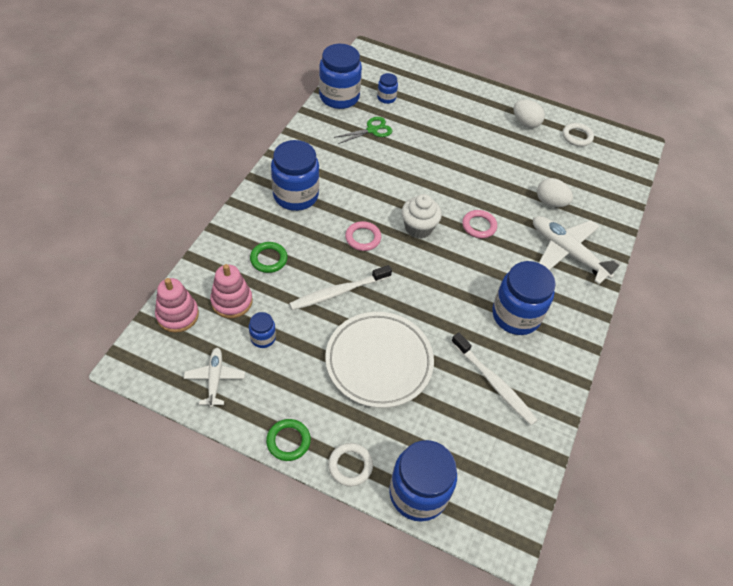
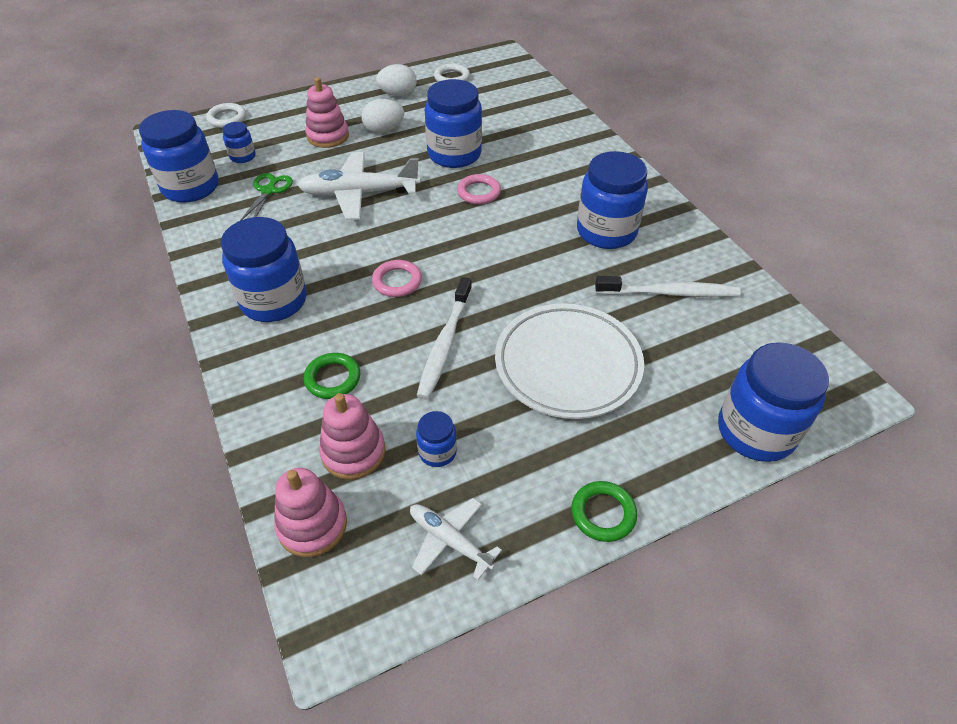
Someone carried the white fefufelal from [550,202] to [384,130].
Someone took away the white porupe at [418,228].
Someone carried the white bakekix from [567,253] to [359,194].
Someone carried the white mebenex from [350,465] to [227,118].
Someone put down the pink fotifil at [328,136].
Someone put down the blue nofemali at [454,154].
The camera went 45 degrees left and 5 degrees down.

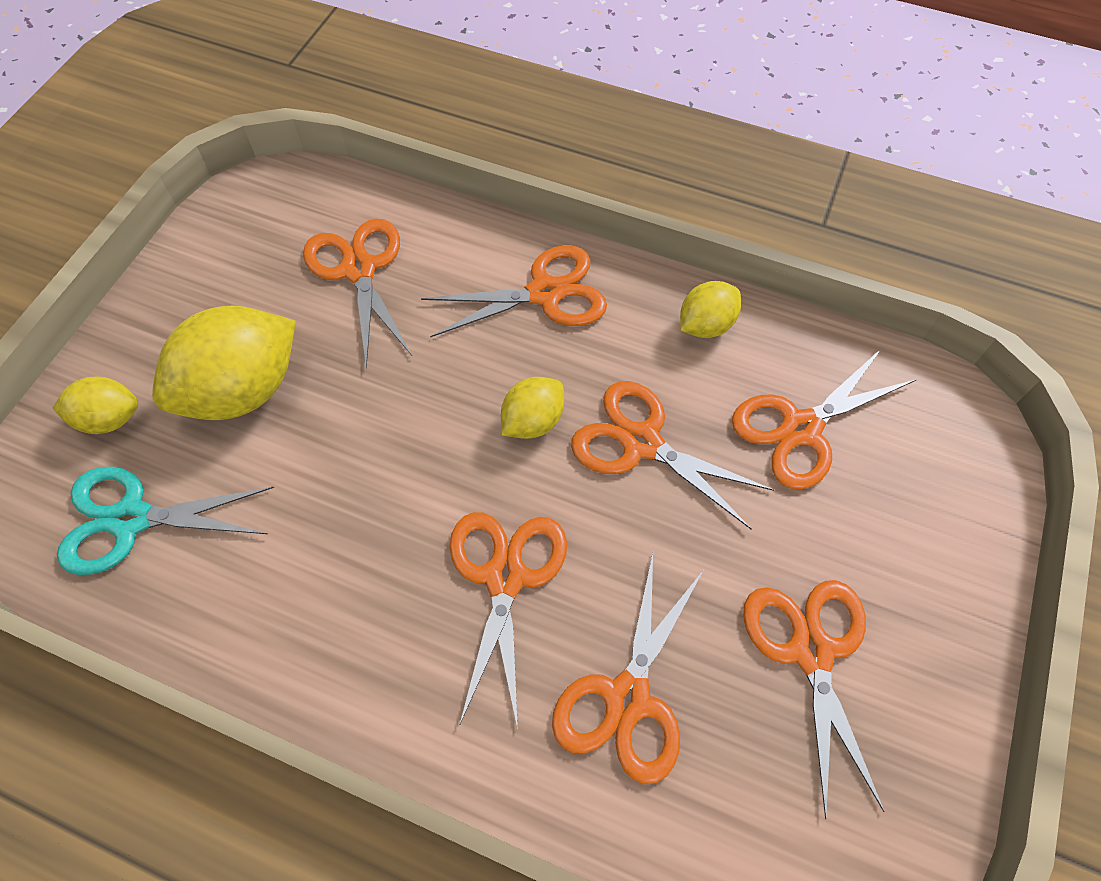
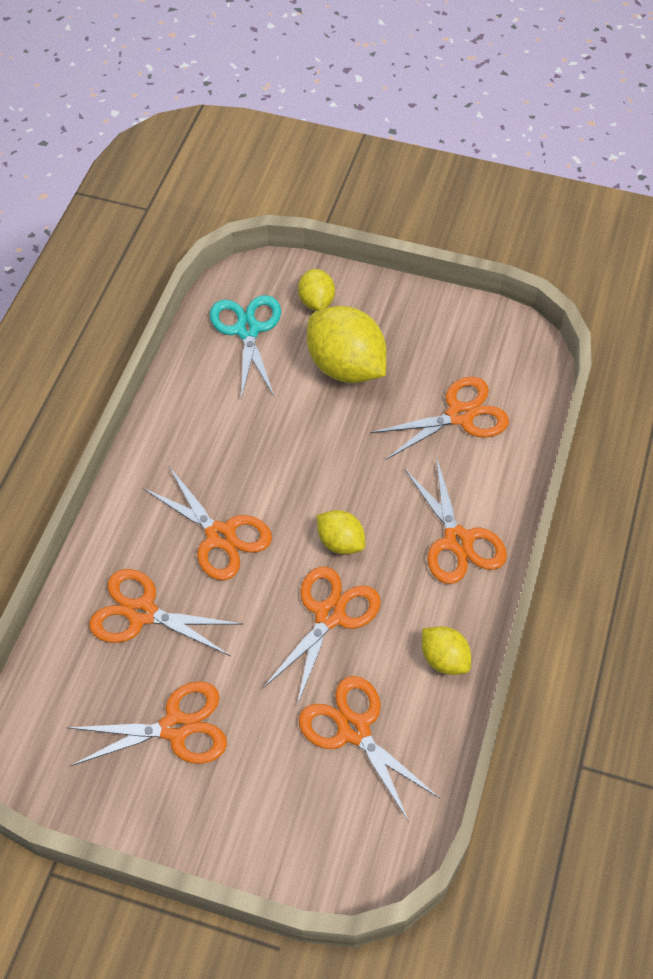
Someone rotated the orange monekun at [505,577] by 45 degrees clockwise.
The camera went 85 degrees right and 5 degrees down.

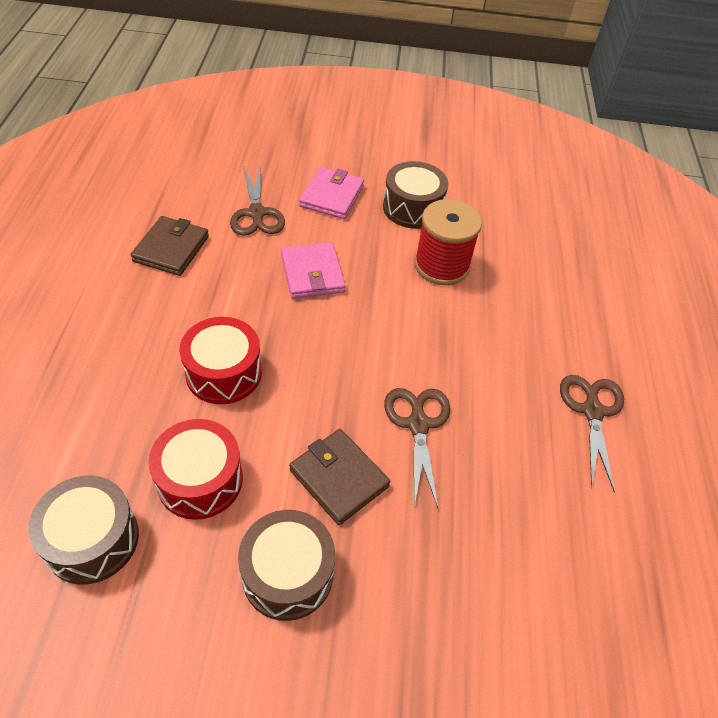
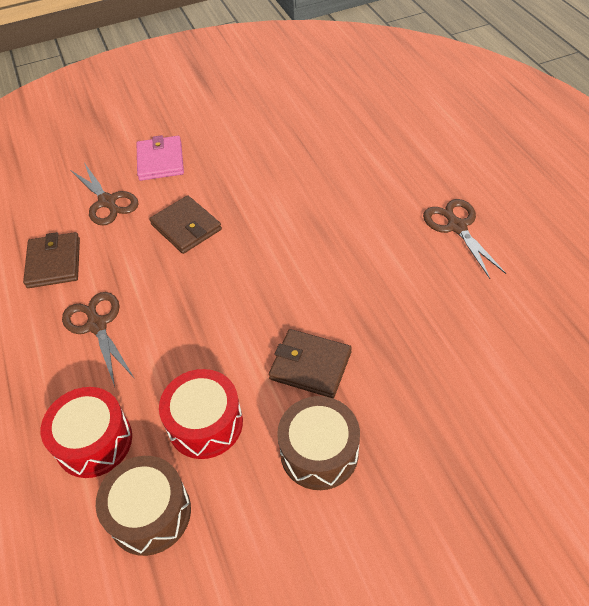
Someone took away the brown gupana at [412,208].
Someone took away the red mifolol at [441,265].
Someone repainted the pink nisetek at [312,273], which became the brown nisetek at [186,227].
Someone carried the red gupana from [223,373] to [94,441].
Someone carried the brown monekun from [418,423] to [97,324].
The camera went 20 degrees left and 0 degrees up.

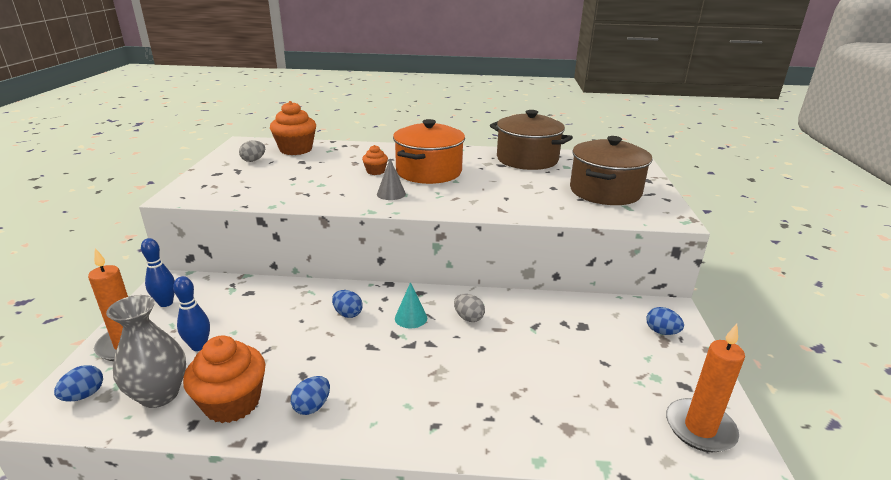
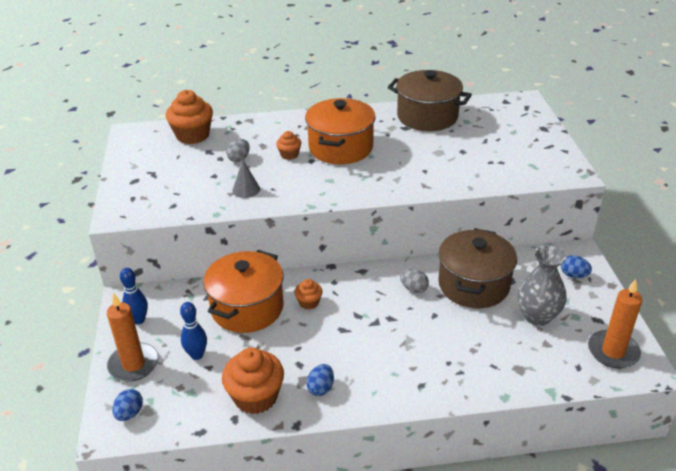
Someone carried the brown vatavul from [605,191] to [473,285].
Someone carried the grey fefufelal from [253,160] to [239,159].
Someone carried the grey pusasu from [391,194] to [246,189].
Someone took away the turquoise pusasu at [411,318].
Someone swapped the blue fefufelal at [348,314] for the orange porupe at [309,302].
Someone carried the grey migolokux from [159,395] to [537,316].
Someone put down the orange vatavul at [247,308].
The camera went 10 degrees left and 10 degrees up.

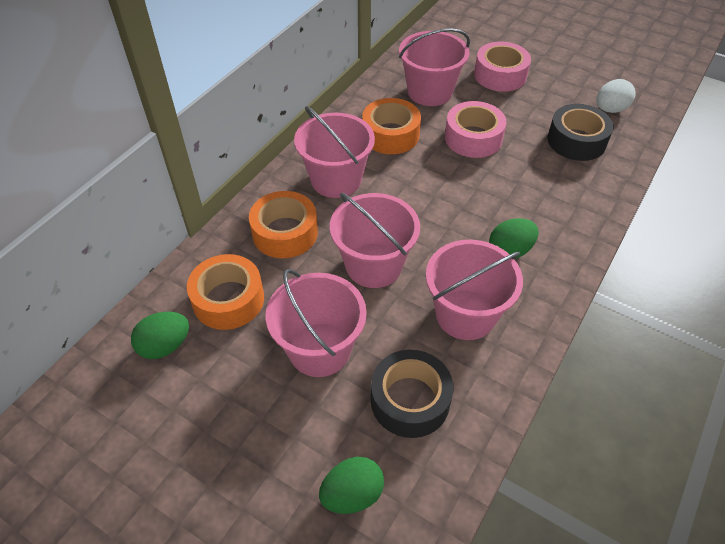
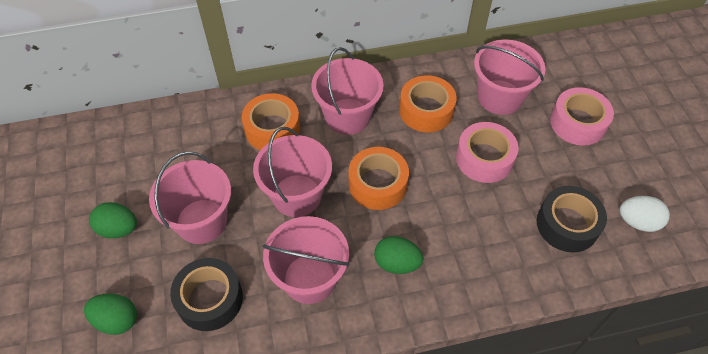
Someone carried the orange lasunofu from [228,300] to [377,184].
Someone carried the green fefufelal from [165,346] to [118,229].
The camera went 45 degrees right and 5 degrees up.

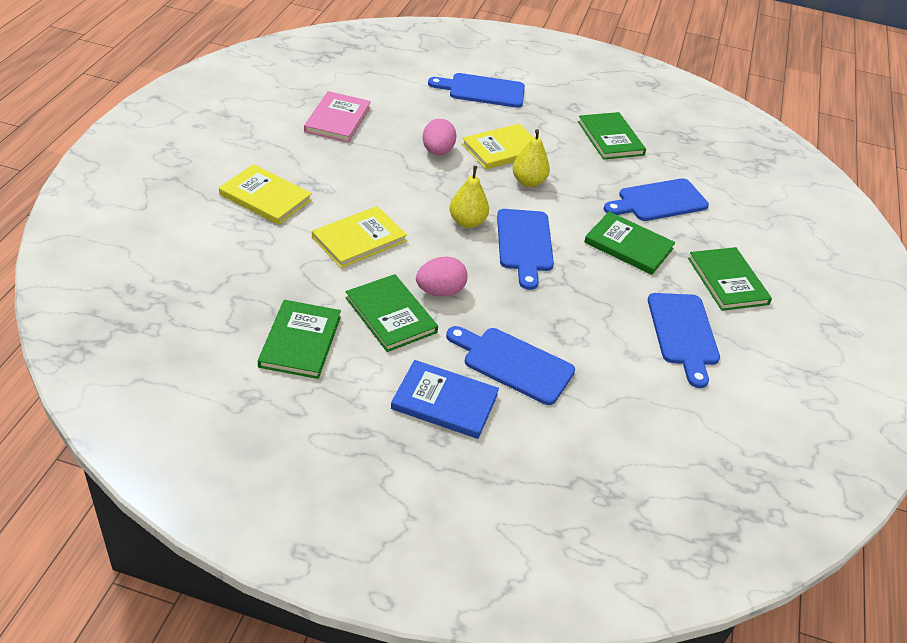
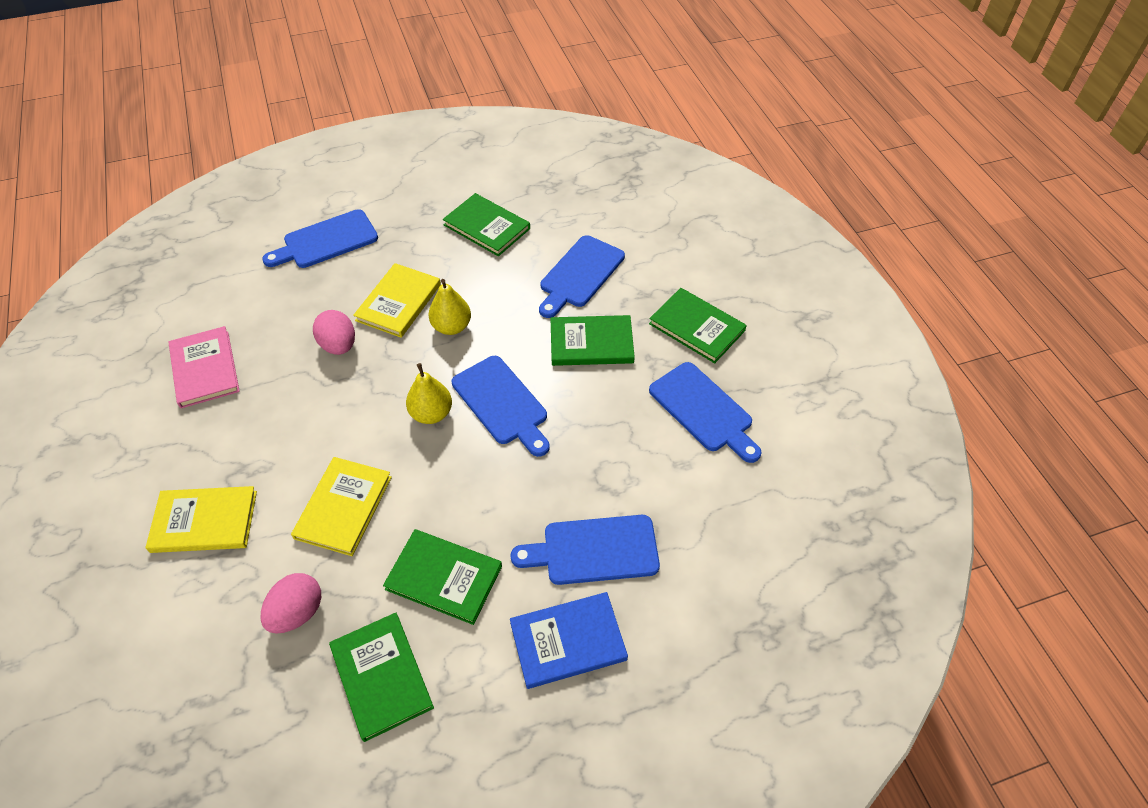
Someone carried the pink fefufelal from [440,291] to [297,612].
The camera went 30 degrees left and 10 degrees up.

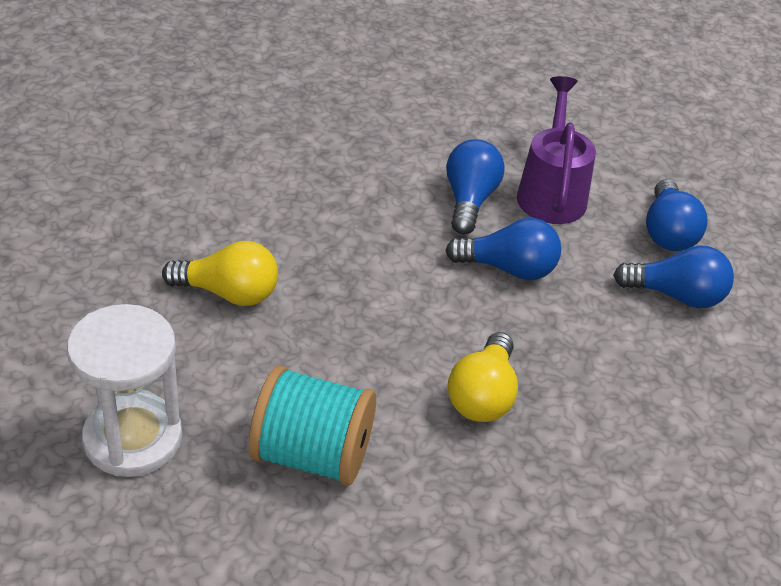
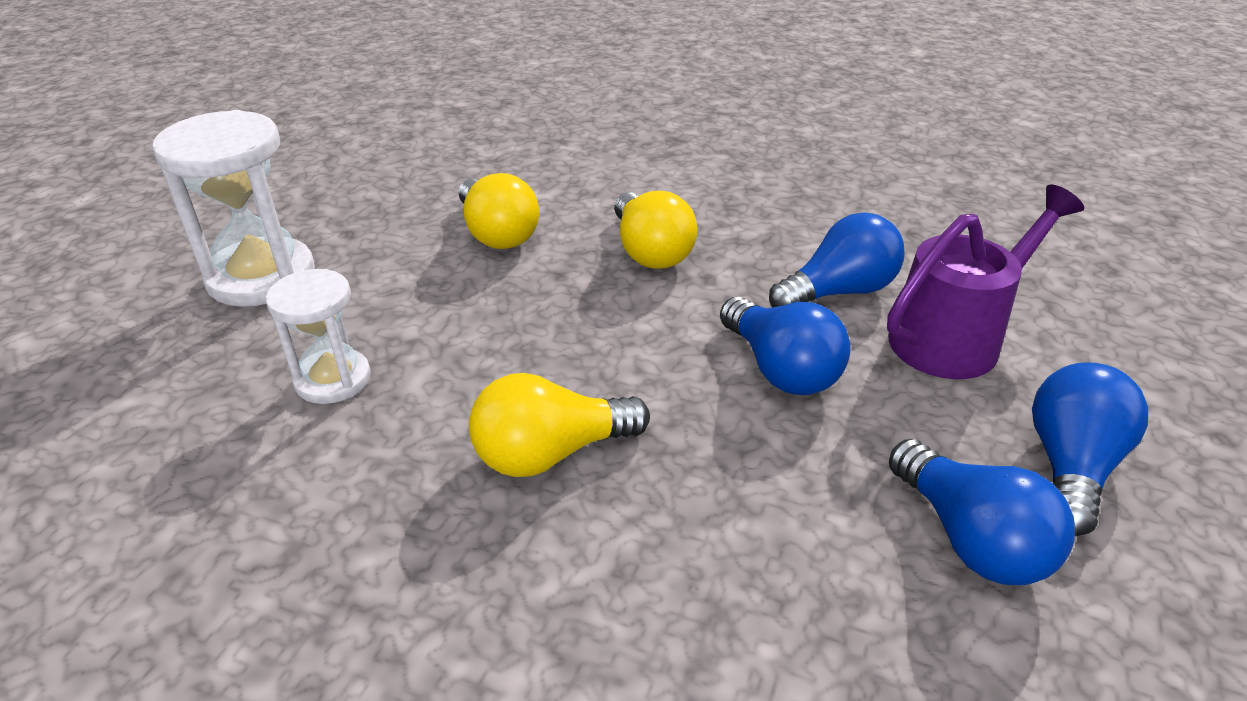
Someone rotated the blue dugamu at [667,232] by 150 degrees clockwise.
Someone swapped the turquoise mifolol at [312,455] for the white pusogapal at [333,379].
Someone put down the yellow dugamu at [650,251].
The camera went 55 degrees right and 5 degrees down.

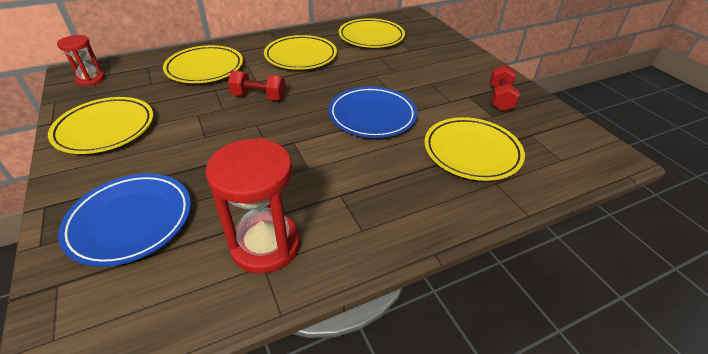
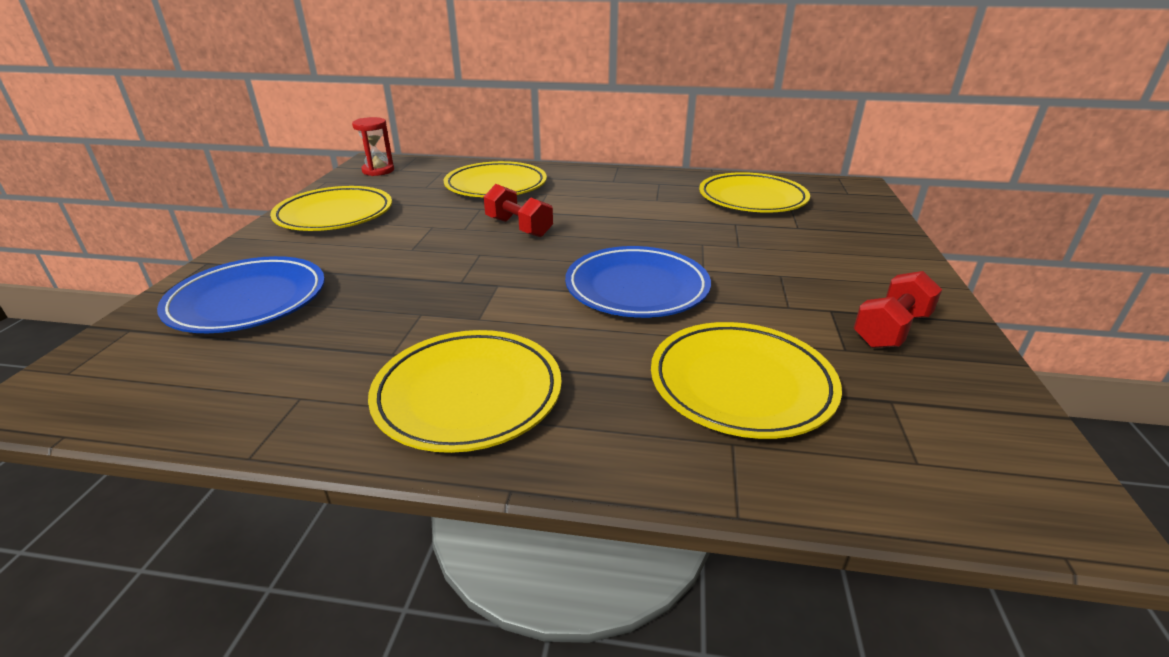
Someone carried the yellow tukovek from [301,56] to [468,395].
Someone took away the red pusogapal at [265,245].
The camera went 35 degrees right and 10 degrees down.

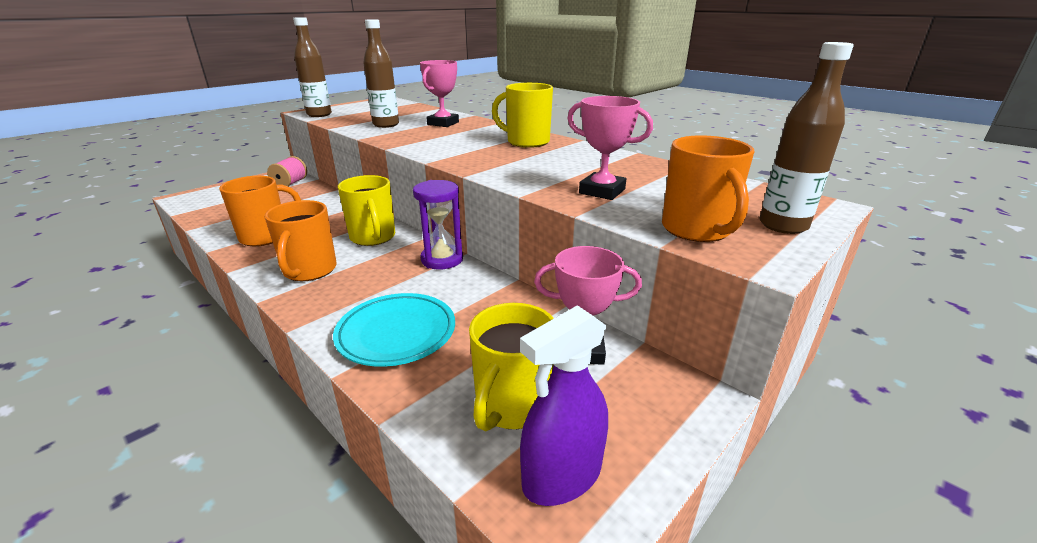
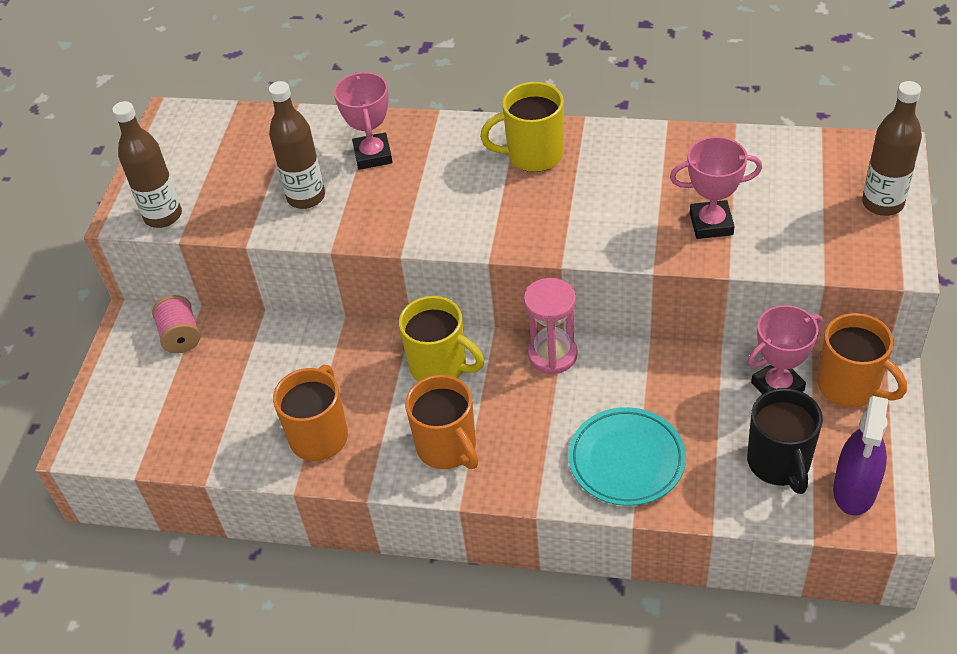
Someone carried the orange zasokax from [697,230] to [850,387].
Someone repainted the purple pusogapal at [442,259], which became the pink pusogapal at [552,355].
Someone repainted the yellow zasokax at [512,405], which became the black zasokax at [779,463].
The camera went 30 degrees left and 20 degrees up.

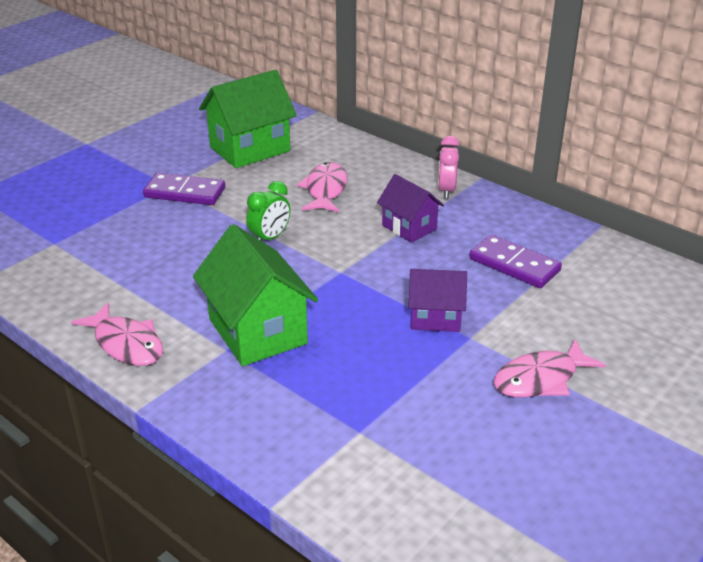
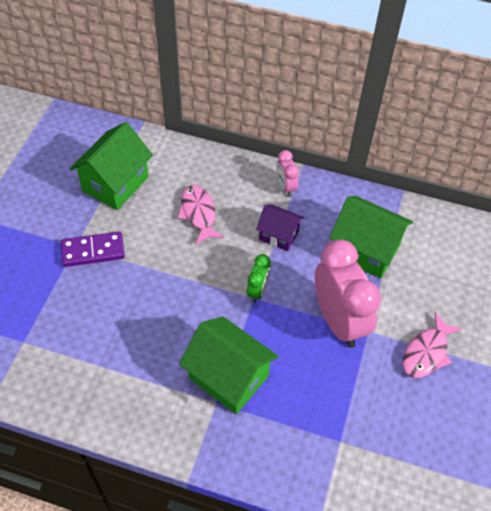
Someone carried the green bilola from [270,238] to [257,291].
Someone swapped the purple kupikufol at [514,264] for the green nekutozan at [365,250].
Someone swapped the purple nekutozan at [435,318] for the pink bilola at [338,321].
Someone took away the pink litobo at [126,344].
The camera went 25 degrees left and 20 degrees up.

